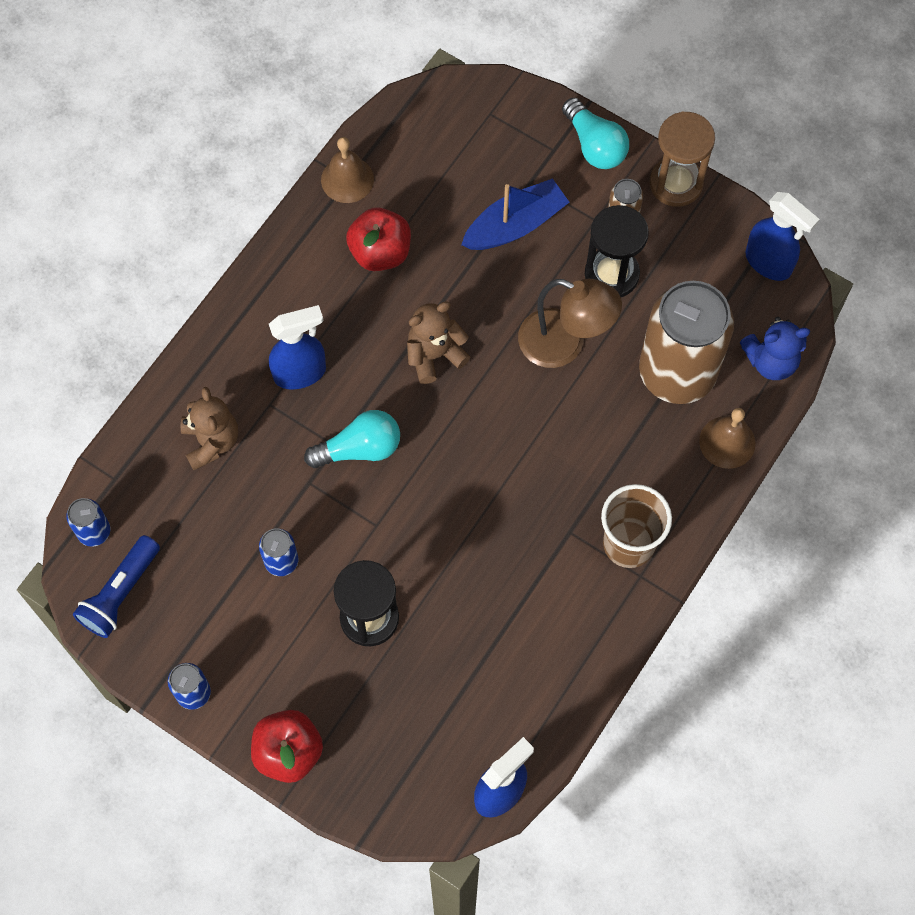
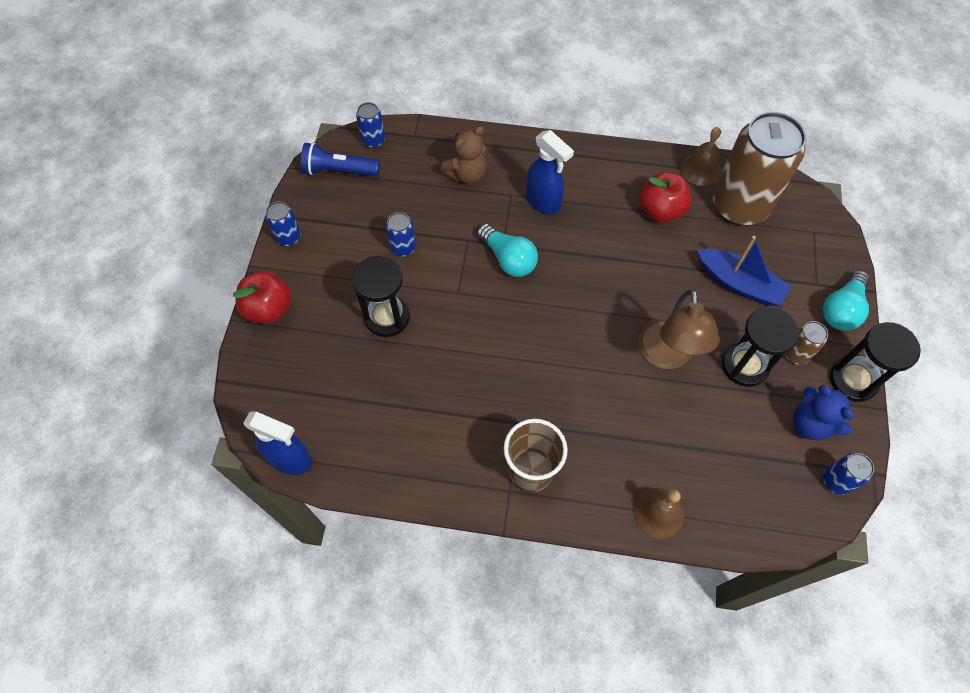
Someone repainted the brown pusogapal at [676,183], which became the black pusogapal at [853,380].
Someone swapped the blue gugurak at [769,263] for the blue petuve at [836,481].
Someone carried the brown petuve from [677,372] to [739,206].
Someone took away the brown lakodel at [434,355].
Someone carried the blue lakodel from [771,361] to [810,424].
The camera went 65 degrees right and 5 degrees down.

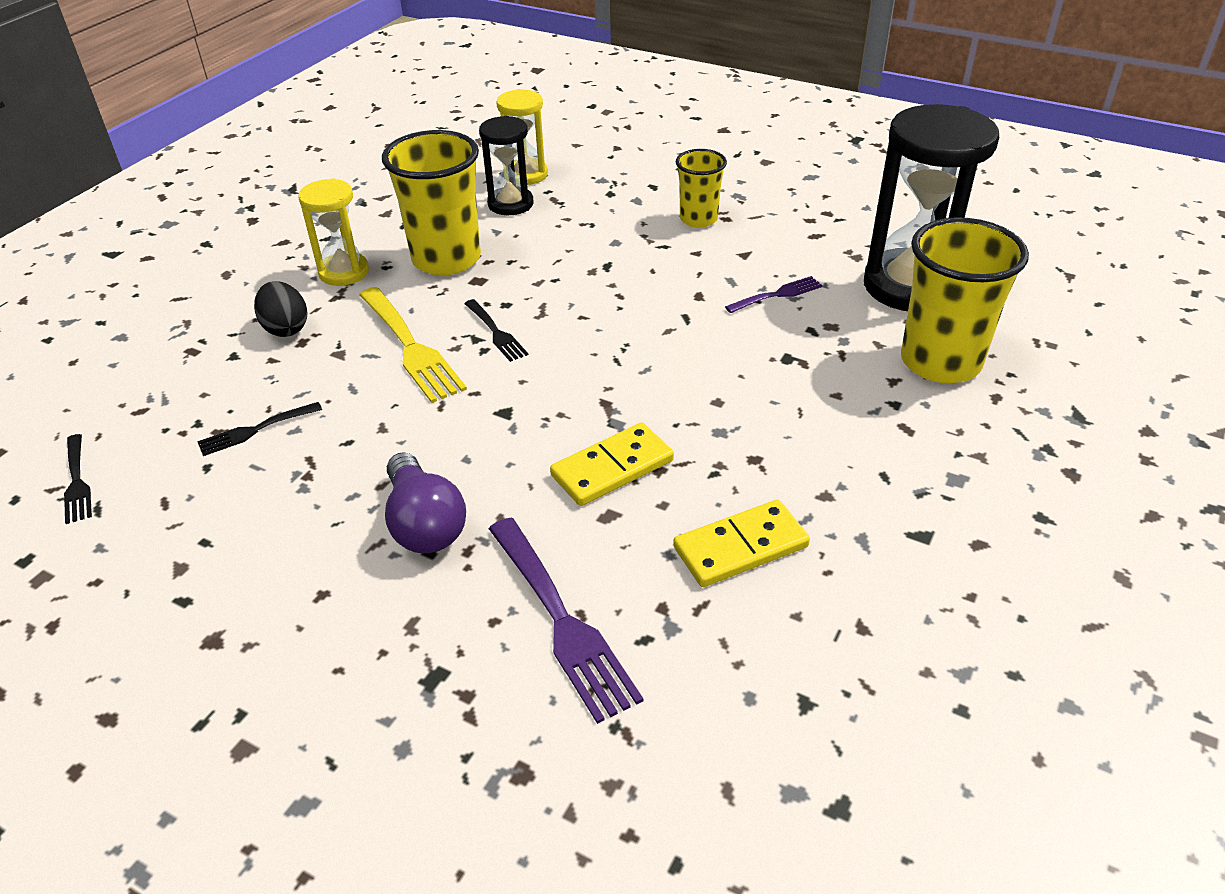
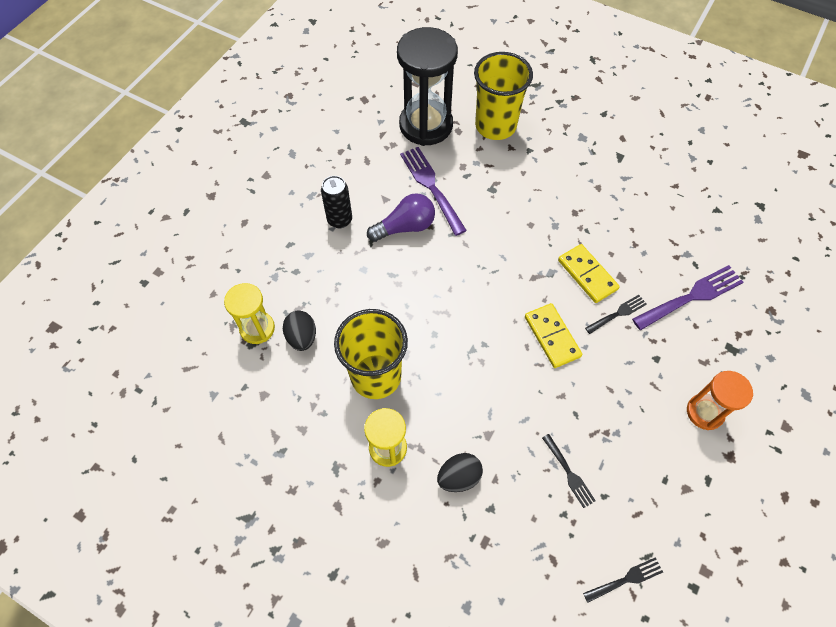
Someone swapped the black pusogapal at [510,204] for the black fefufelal at [302,337].
Someone swapped the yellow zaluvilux at [698,219] for the black petuve at [339,220].
Someone scaled the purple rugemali at [777,295] by 1.80.
Someone took away the yellow rugemali at [410,347].
Someone carried the black rugemali from [496,332] to [618,314].
Someone carried the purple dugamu from [424,523] to [405,227].
Someone carried the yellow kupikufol from [741,547] to [552,336].
Someone put down the orange pusogapal at [704,412].
The camera went 90 degrees left and 20 degrees up.

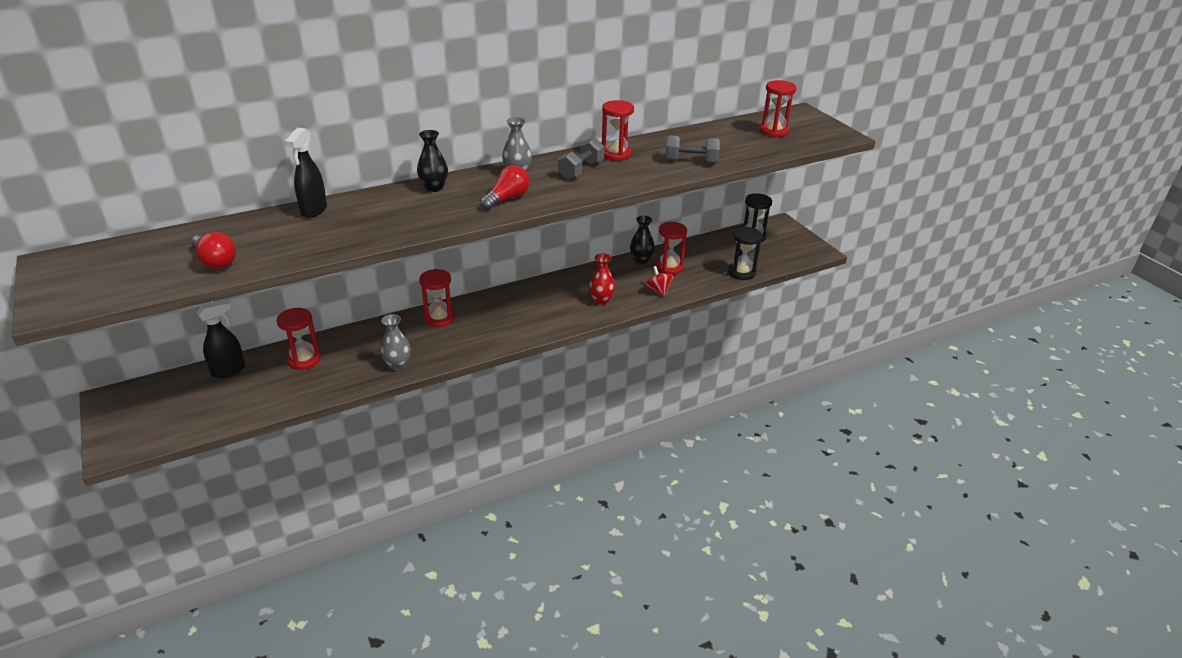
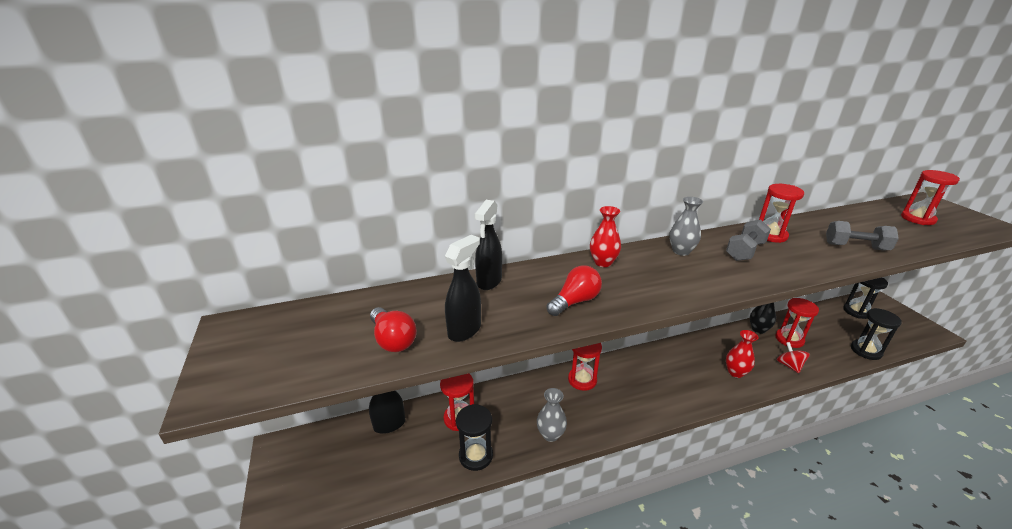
Someone repainted the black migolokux at [434,188], which became the red migolokux at [603,262].
Someone carried the red dugamu from [507,199] to [575,301].
Someone put down the black gugurak at [465,330].
Someone put down the black pusogapal at [476,455].
The camera went 10 degrees right and 5 degrees down.

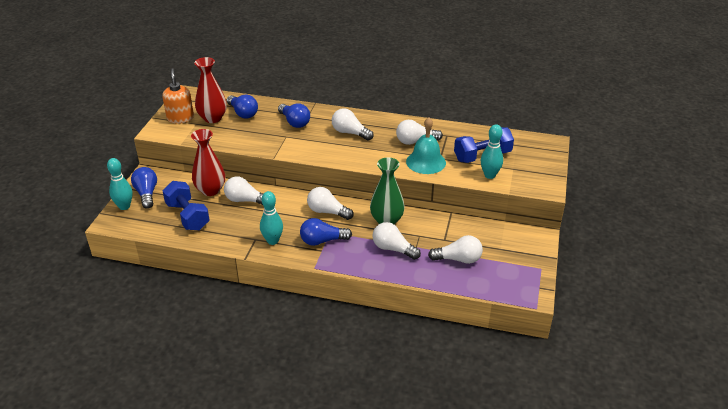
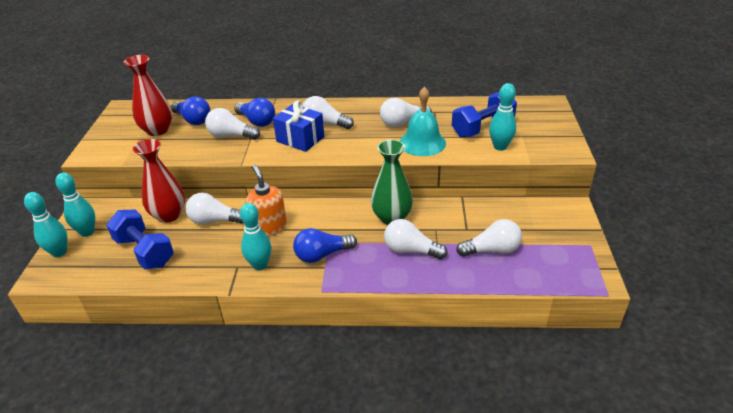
Someone carried the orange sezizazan from [180,118] to [269,227].
Someone swapped the blue dugamu at [146,194] for the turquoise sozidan at [87,232].
Someone carried the white dugamu from [327,212] to [231,136].
Someone put down the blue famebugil at [300,139].
The camera went 10 degrees left and 0 degrees up.

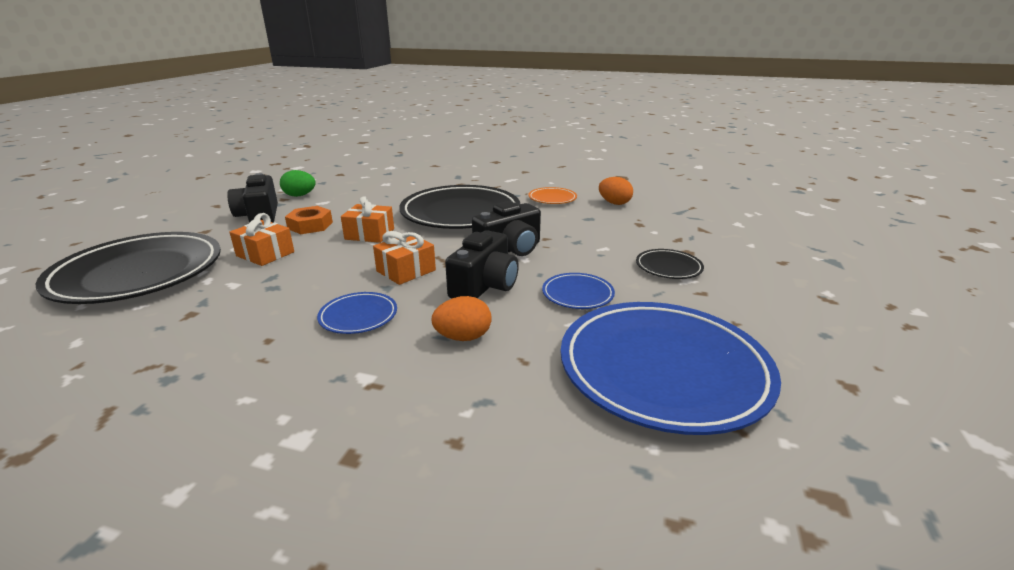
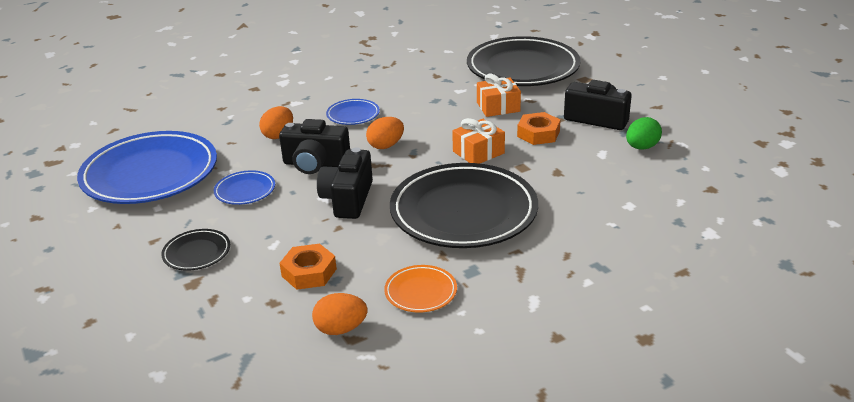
Someone rotated the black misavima at [485,286] by 60 degrees counterclockwise.
Someone swapped the orange famebugil at [406,271] for the orange fefufelal at [386,146].
Someone put down the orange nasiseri at [309,272].
The camera went 135 degrees right and 5 degrees up.

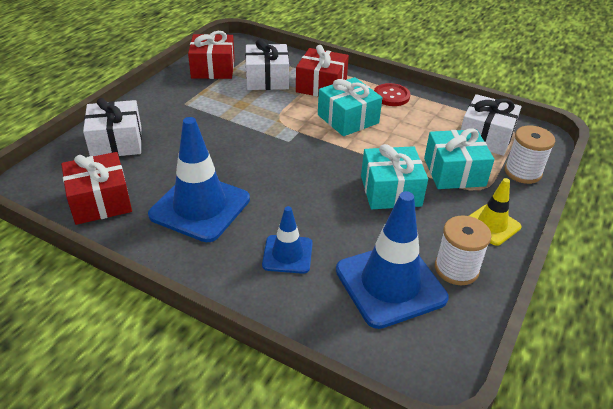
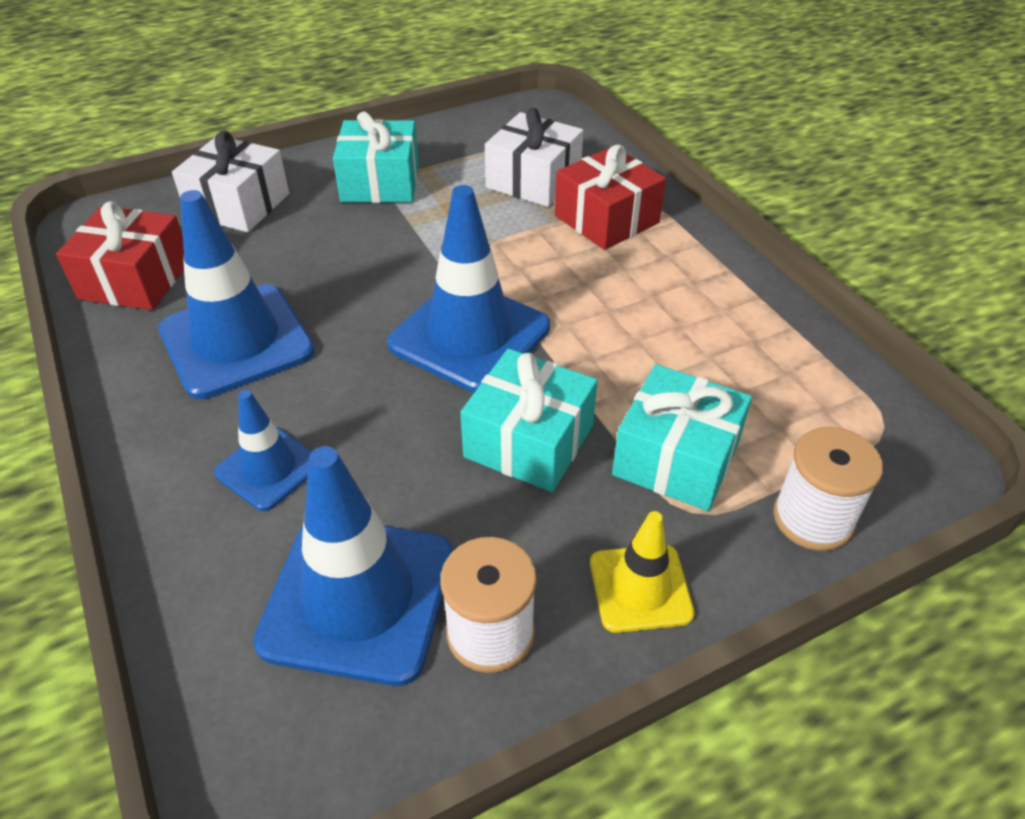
Someone took away the red famebugil at [213,68].
Someone carried the turquoise famebugil from [348,119] to [380,182].
Someone took away the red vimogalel at [391,96].
Someone took away the white famebugil at [485,137].
Someone put down the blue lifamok at [469,336].
The camera went 35 degrees right and 5 degrees up.

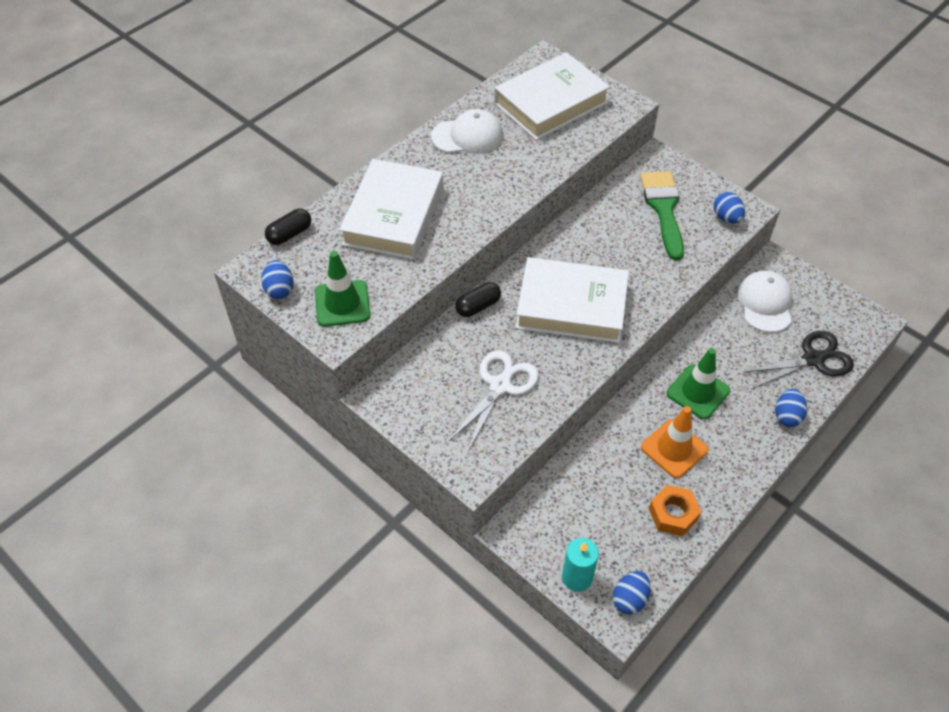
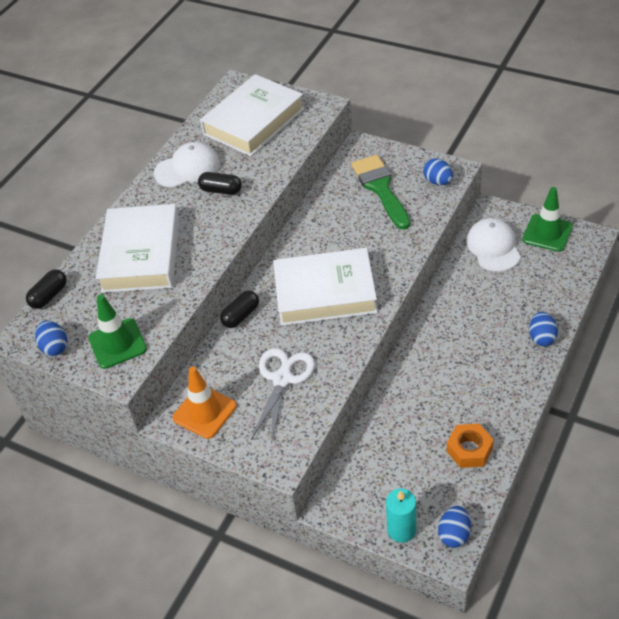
Someone took away the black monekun at [813,359].
Someone carried the green lifamok from [698,392] to [547,233].
Someone carried the orange lifamok from [674,448] to [204,412].
Someone put down the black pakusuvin at [221,190].
The camera went 10 degrees left and 5 degrees down.

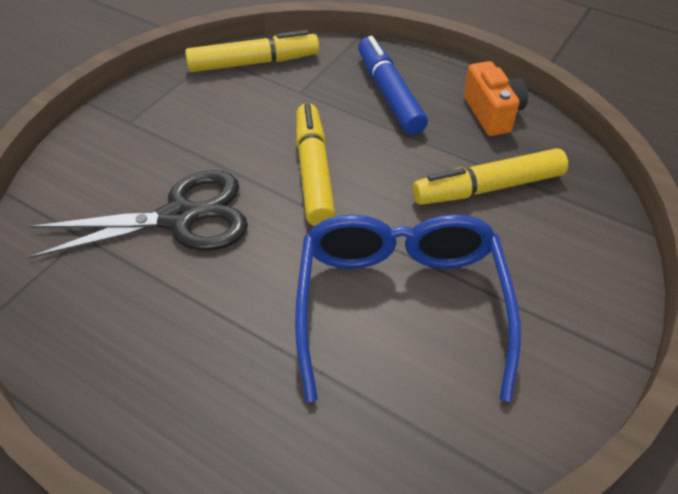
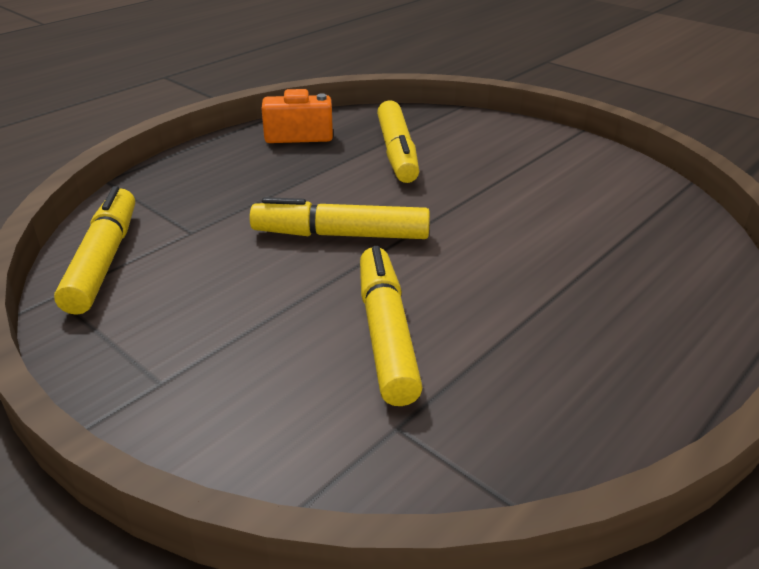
Someone took away the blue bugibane at [389,93].
Someone swapped the black monekun at [179,218] for the yellow bugibane at [386,334].
Someone took away the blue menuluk at [400,304].
The camera went 80 degrees left and 15 degrees down.

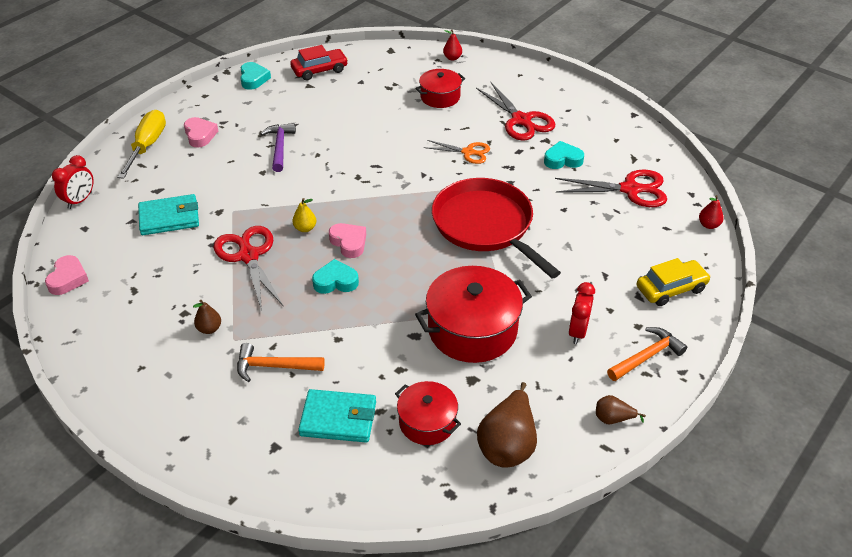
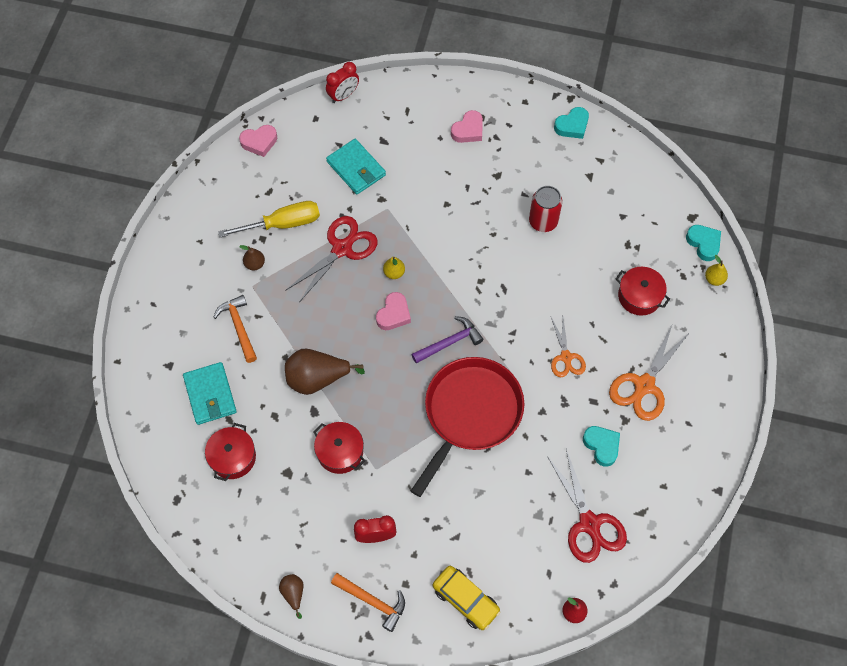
Someone repainted the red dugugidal at [452,58], which became the yellow dugugidal at [714,279].
Someone took away the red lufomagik at [319,70].
Someone repainted the red monekun at [521,120], which became the orange monekun at [644,385].
Someone carried the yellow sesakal from [147,146] to [282,224].
Someone carried the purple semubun from [280,147] to [449,342].
Someone rotated the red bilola at [80,200] by 45 degrees counterclockwise.
Someone carried the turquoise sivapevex from [335,281] to [703,243].
Someone scaled the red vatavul at [472,329] by 0.58.
Someone carried the brown dugugidal from [507,444] to [317,378].
Someone put down the red petuve at [543,221].
The camera went 65 degrees right and 20 degrees up.

